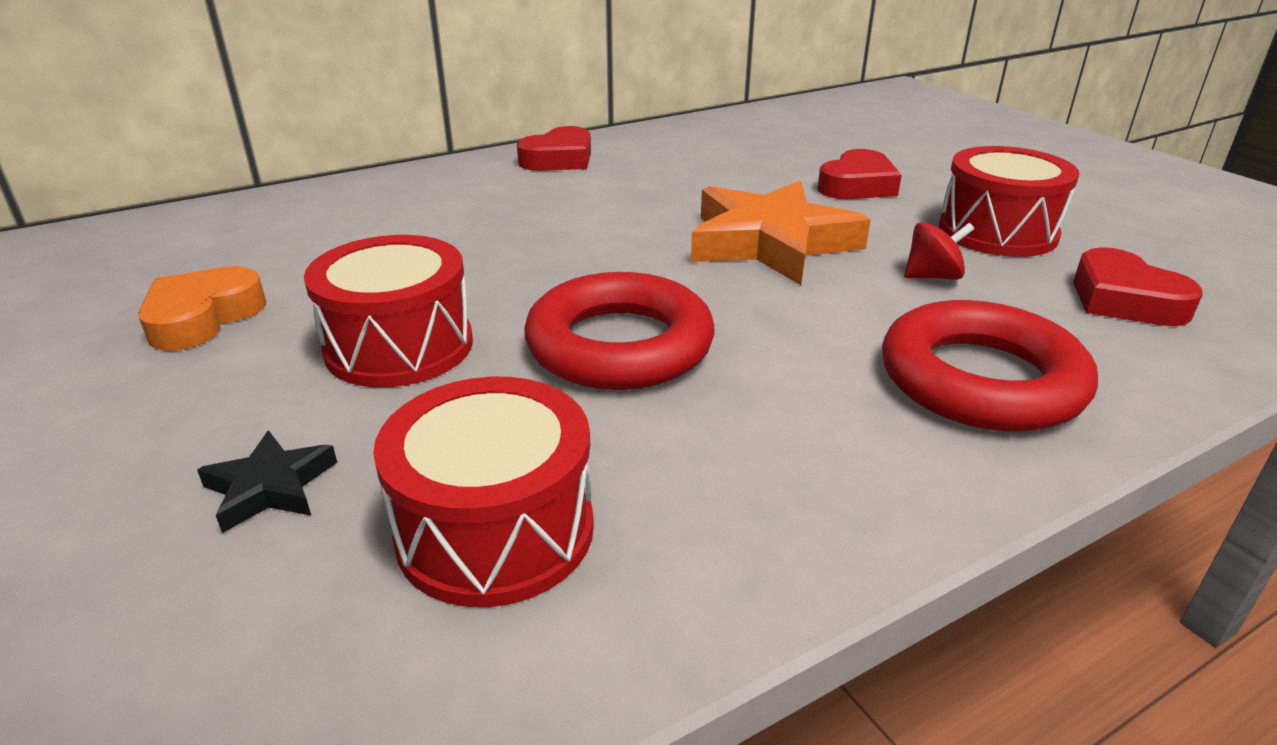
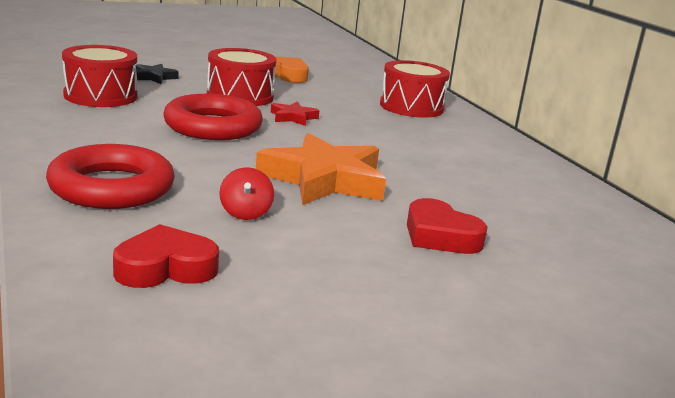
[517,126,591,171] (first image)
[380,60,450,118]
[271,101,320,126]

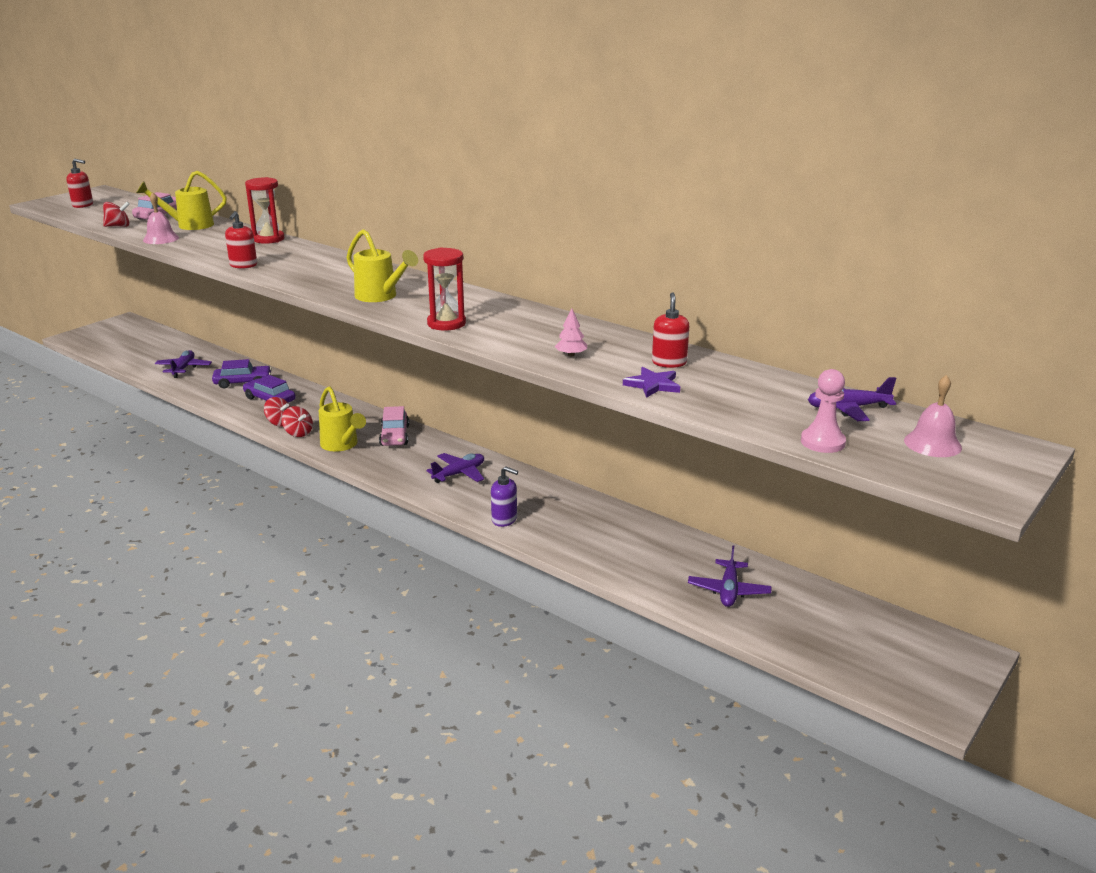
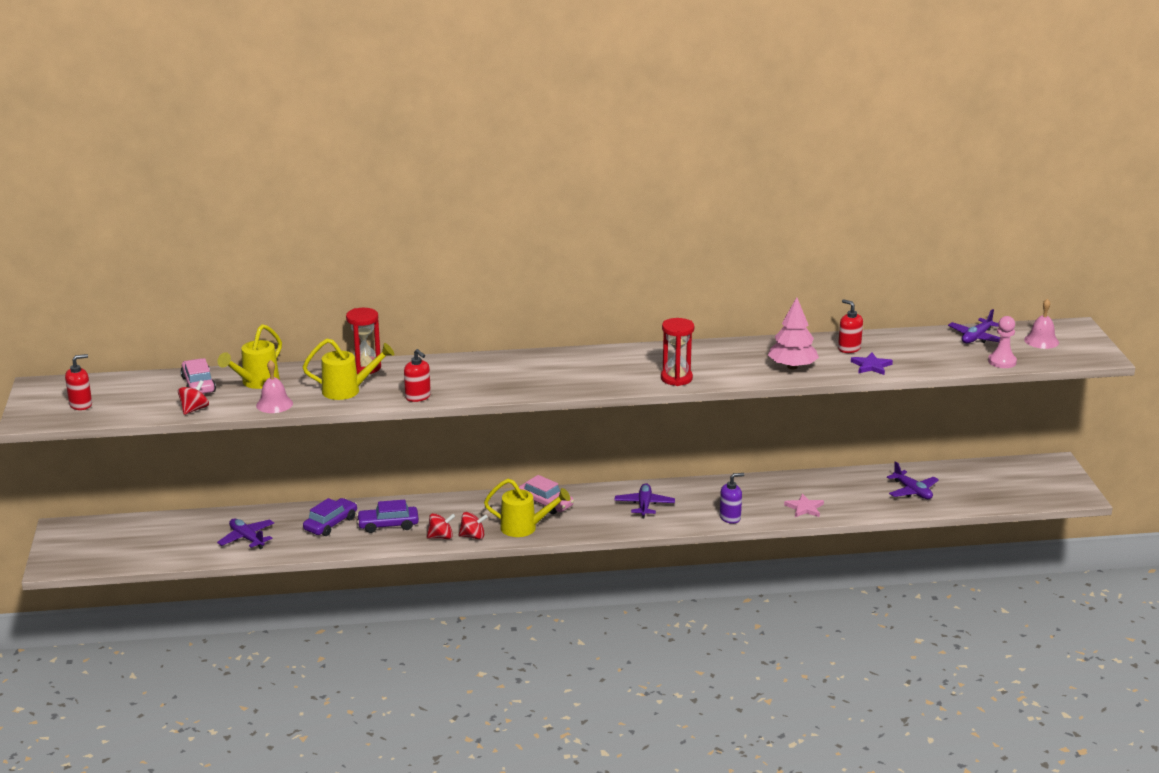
[303,339,395,400]
[768,297,819,369]
[784,494,824,517]

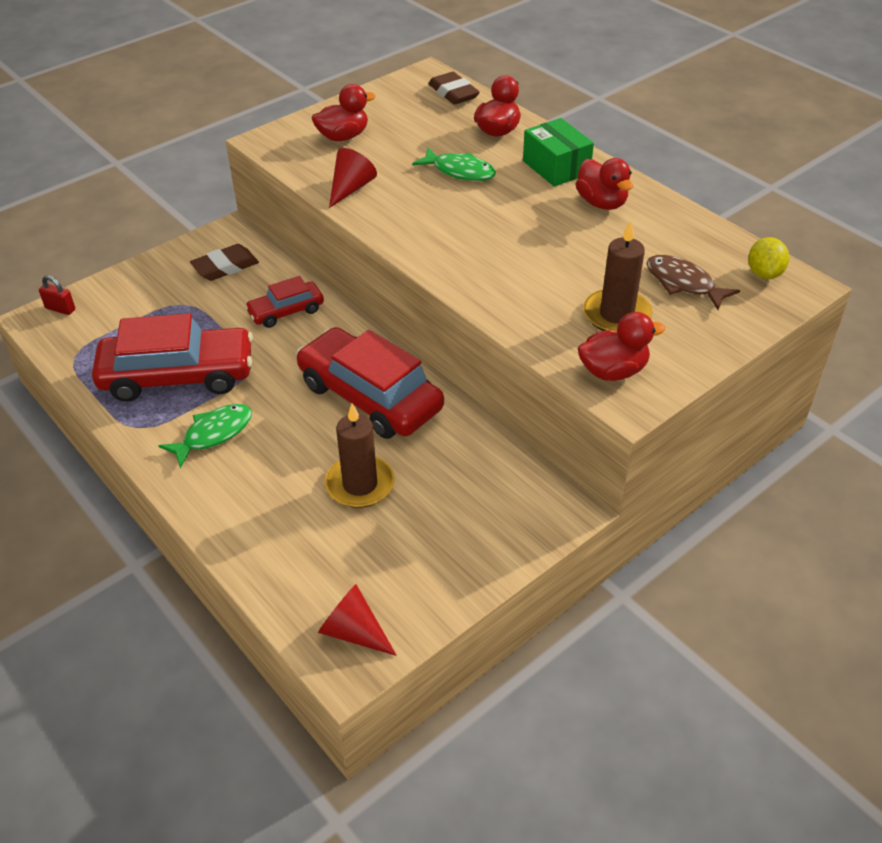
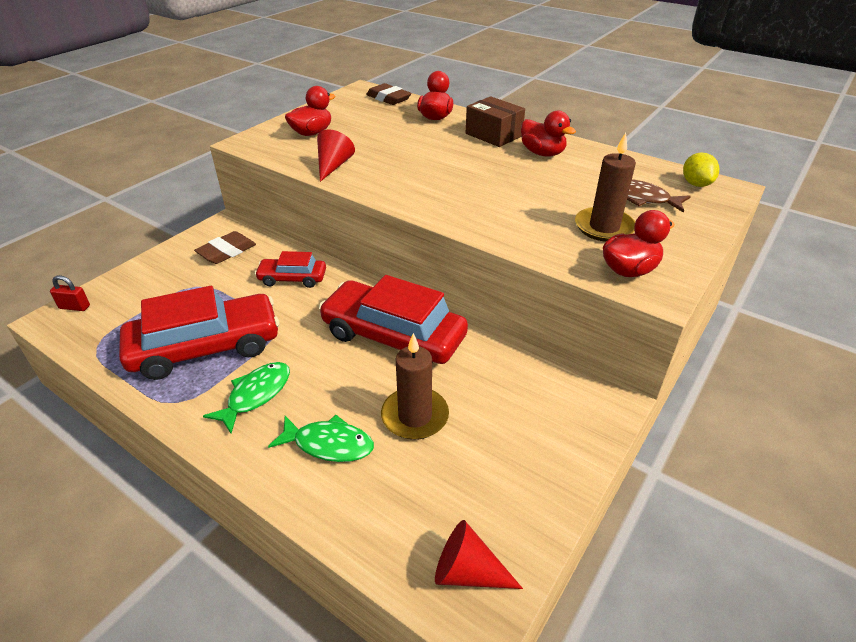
[255,251,326,288]
[268,415,374,462]
[466,96,525,147]

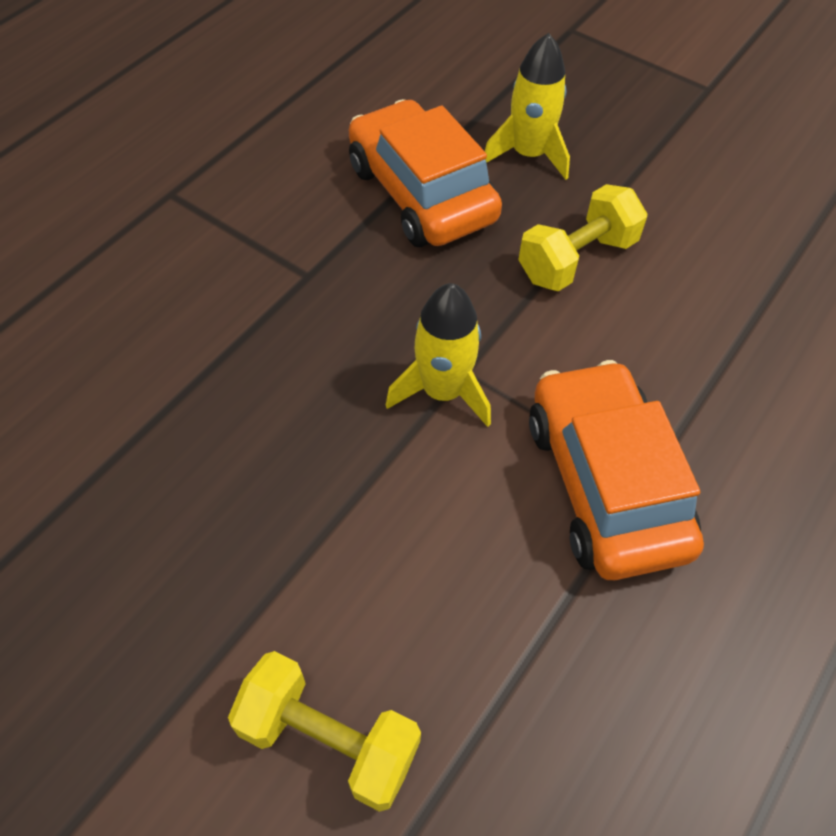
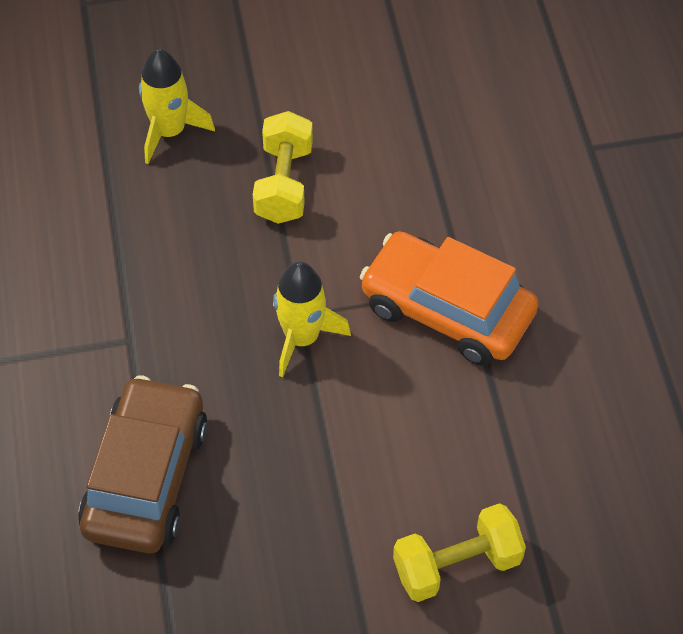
[349,99,502,247] (first image)
[78,375,208,553]

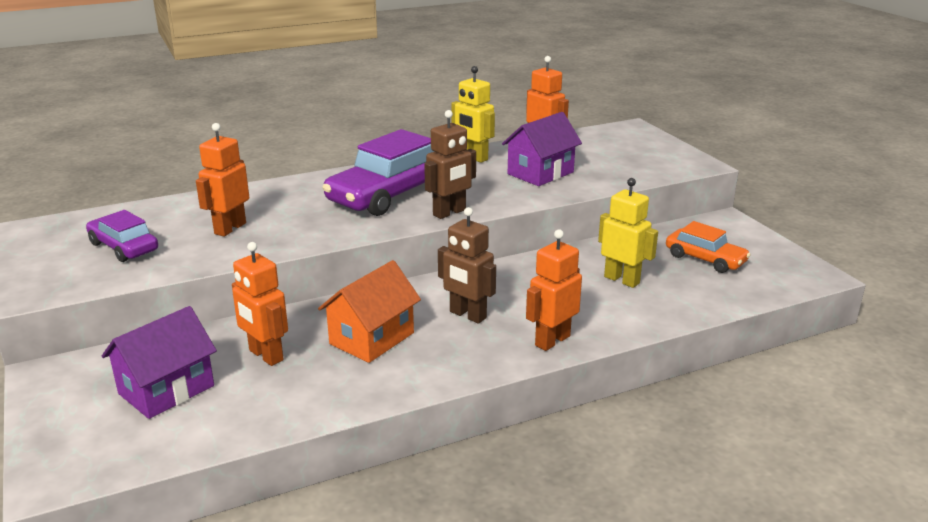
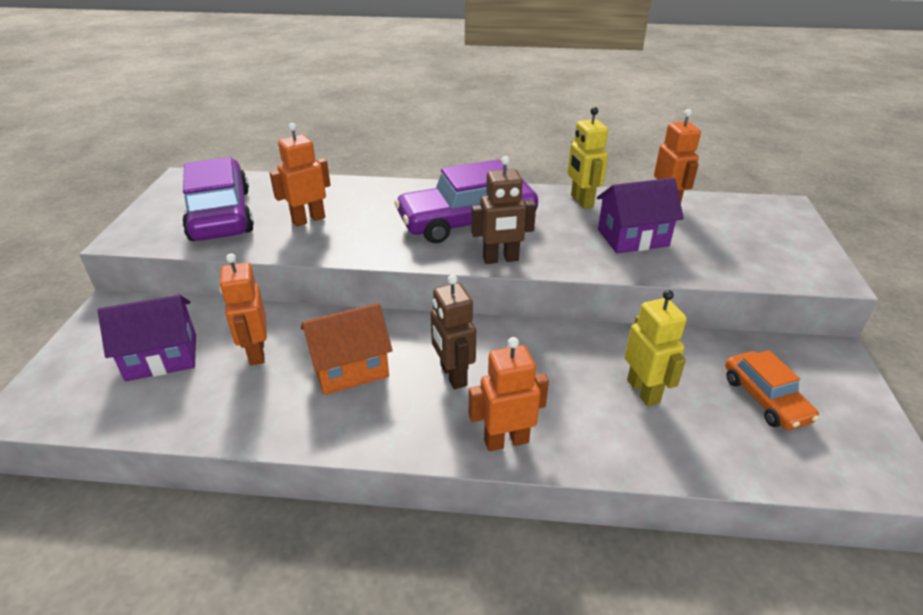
[182,157,254,241]

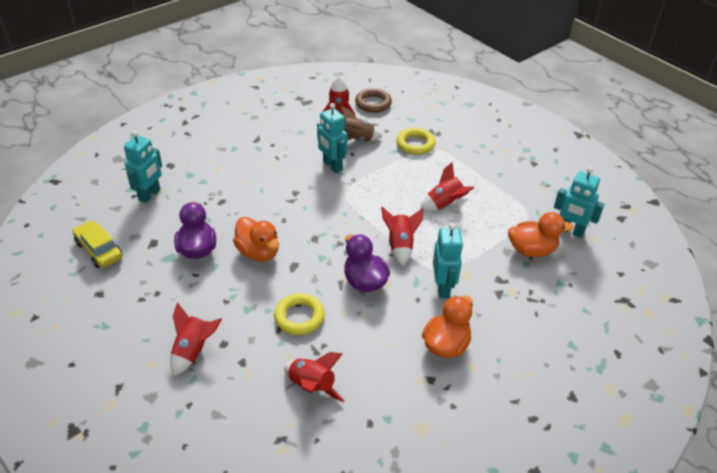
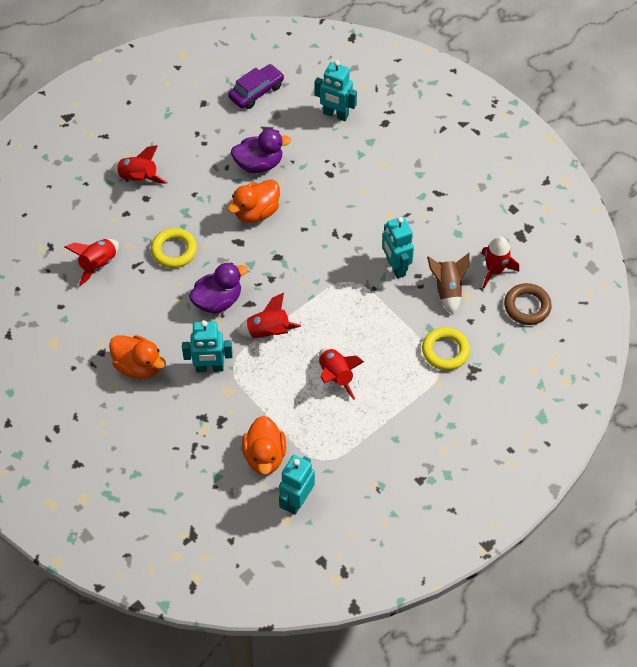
[228,64,284,109]
[382,216,414,279]

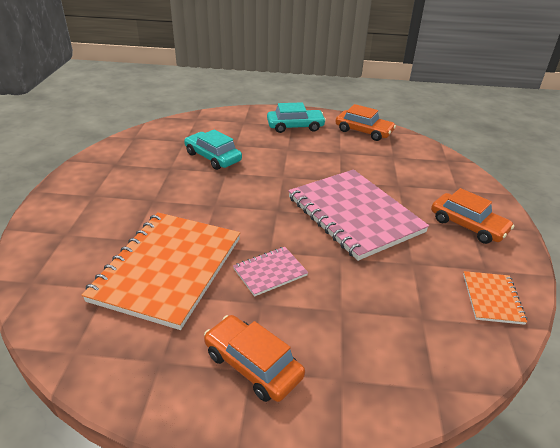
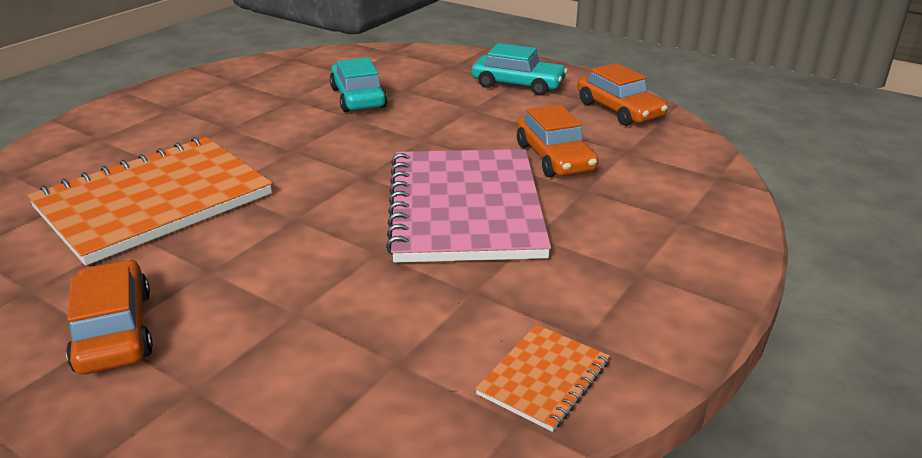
[233,247,308,297] (first image)
[517,104,598,177]

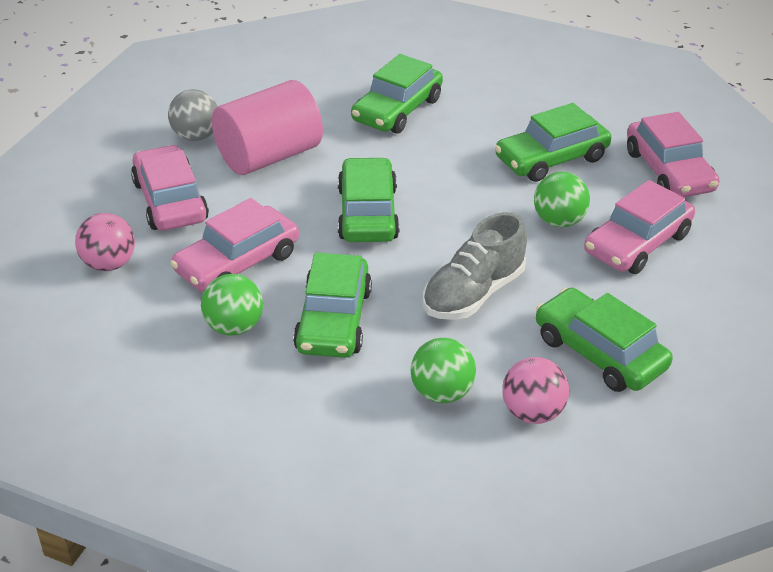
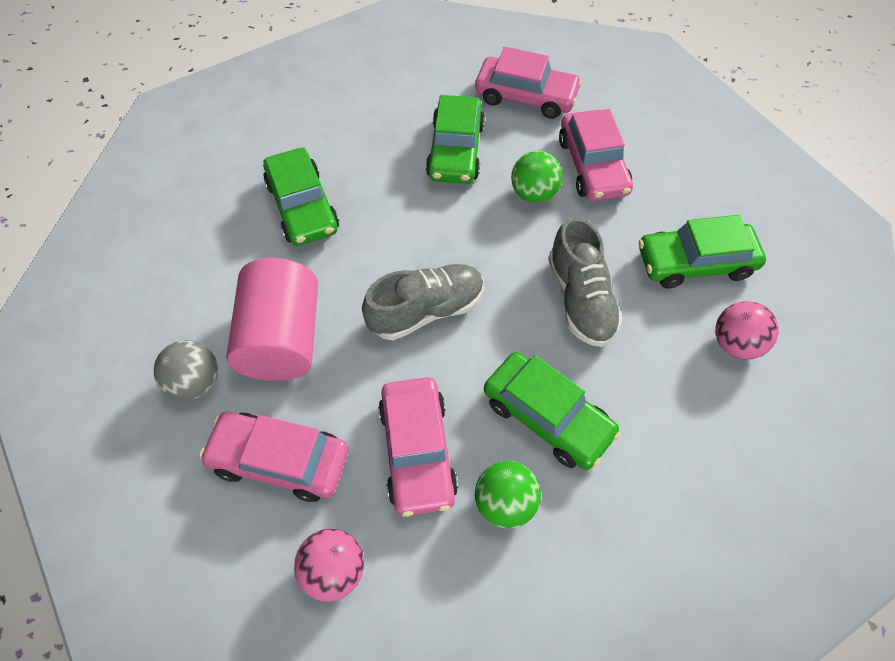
[362,264,484,340]
[411,338,476,403] (first image)

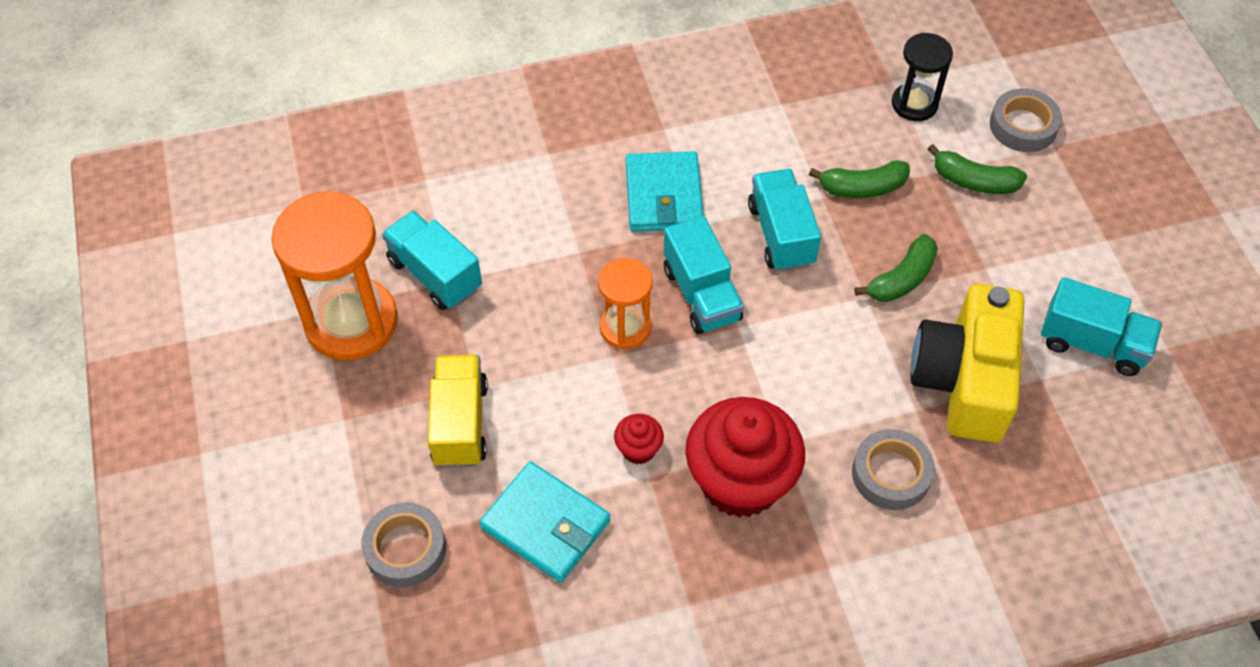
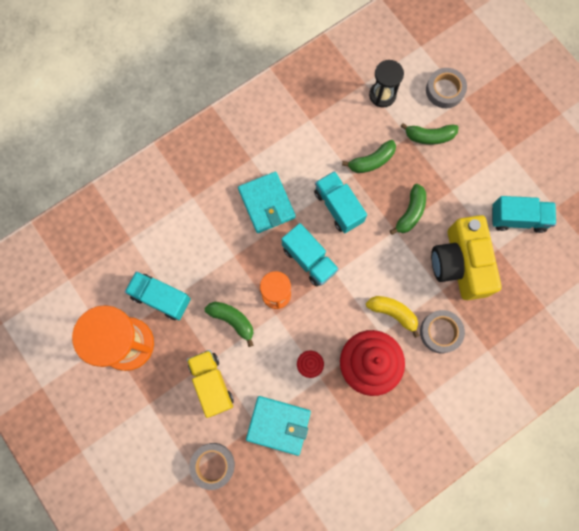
[205,302,254,347]
[366,296,419,338]

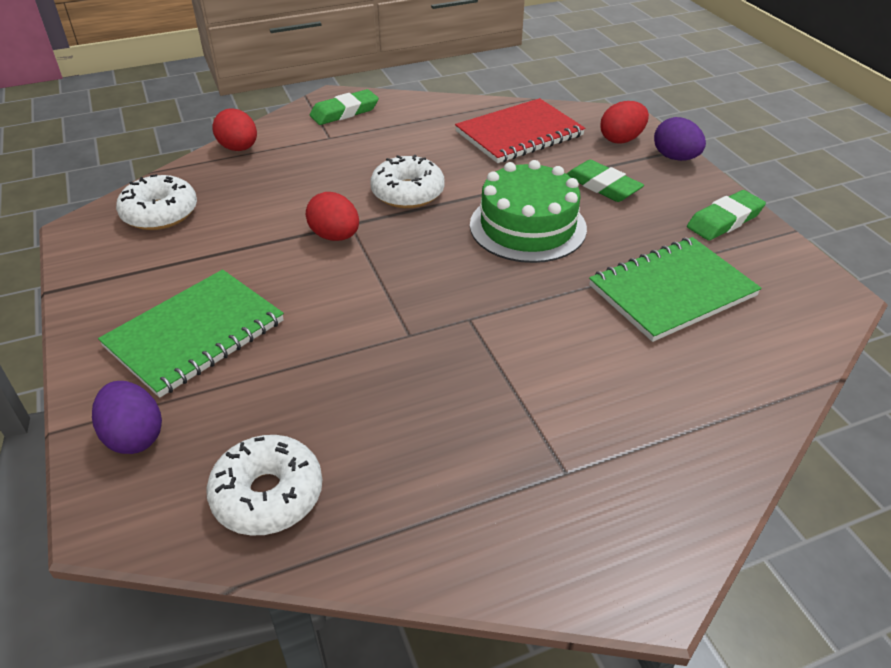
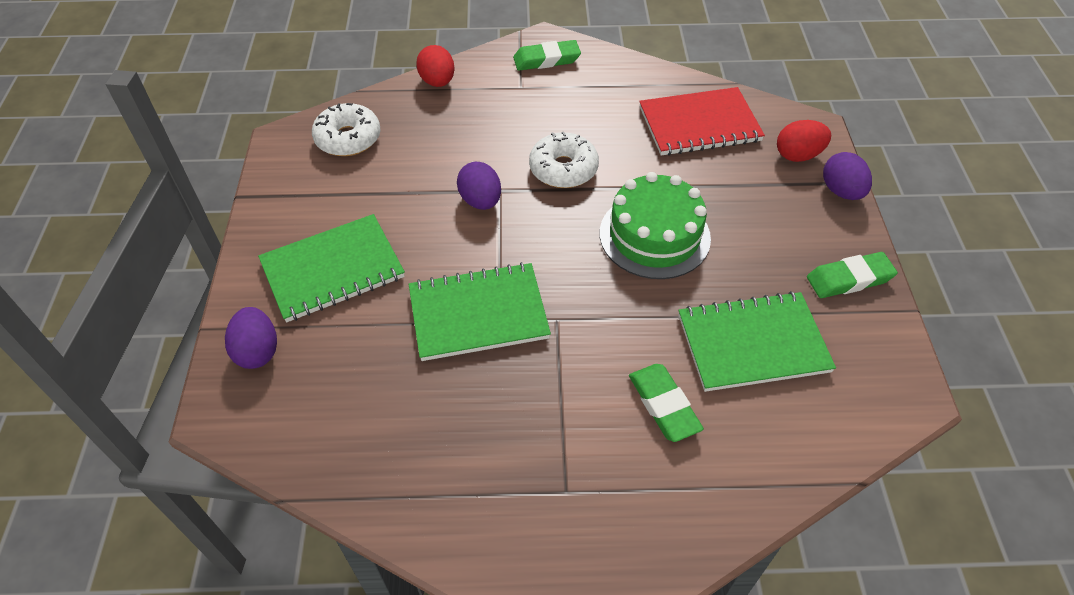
[206,435,322,536] (first image)
[457,162,501,210]
[629,364,704,442]
[409,262,551,361]

